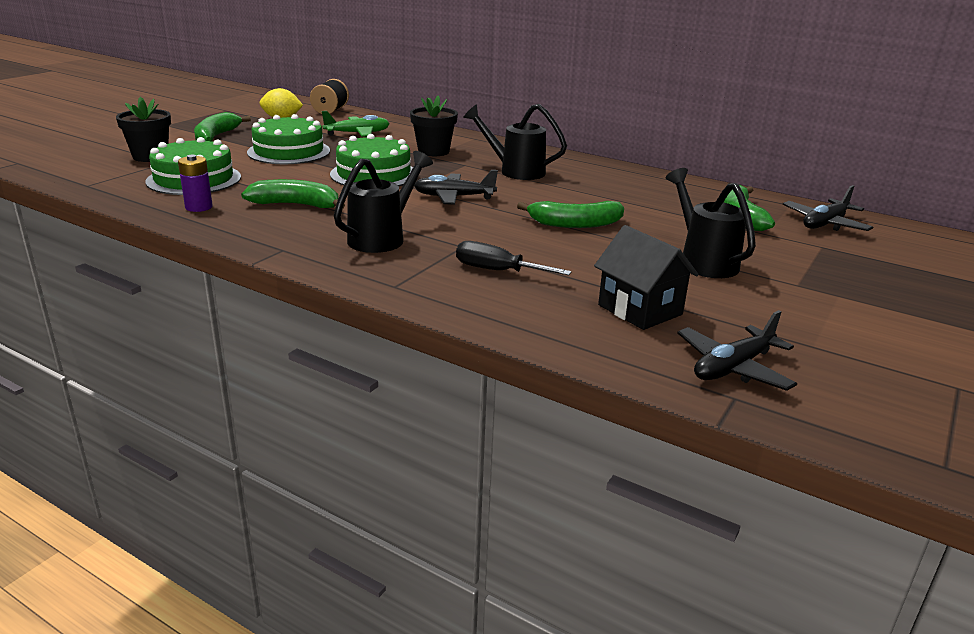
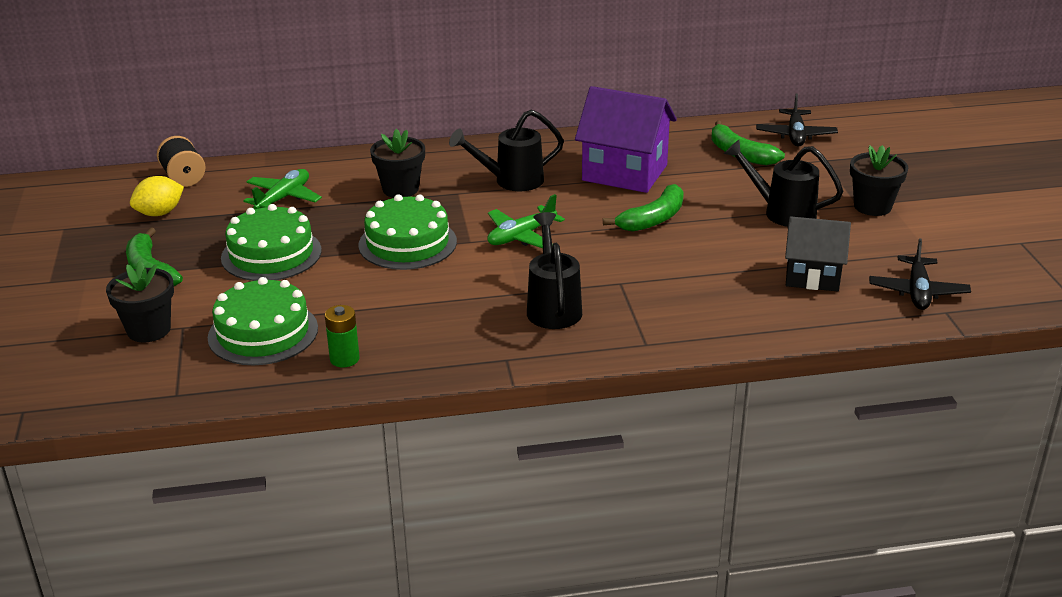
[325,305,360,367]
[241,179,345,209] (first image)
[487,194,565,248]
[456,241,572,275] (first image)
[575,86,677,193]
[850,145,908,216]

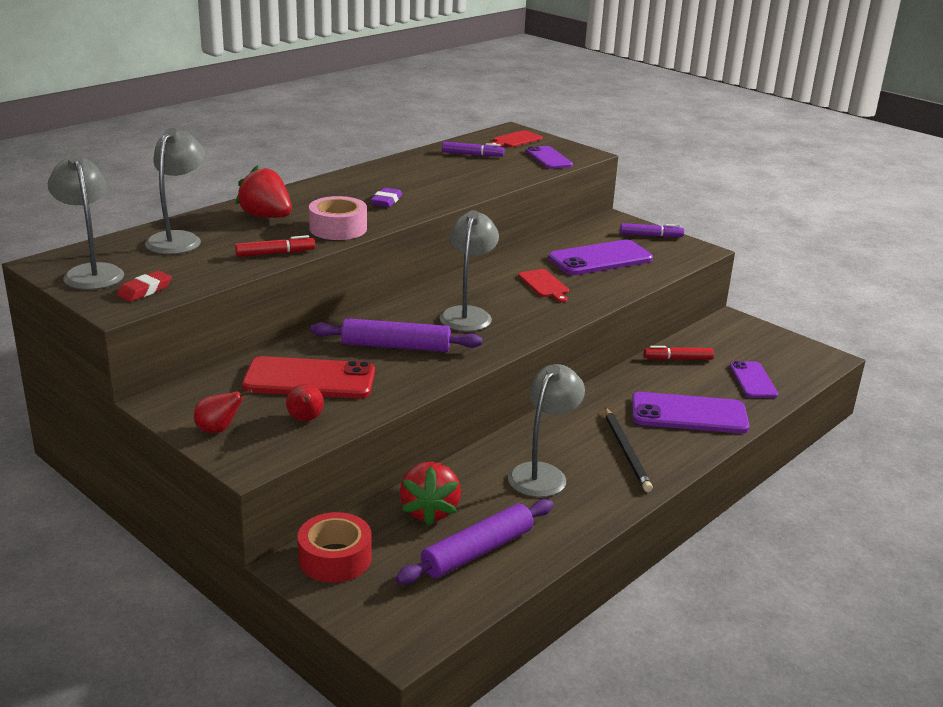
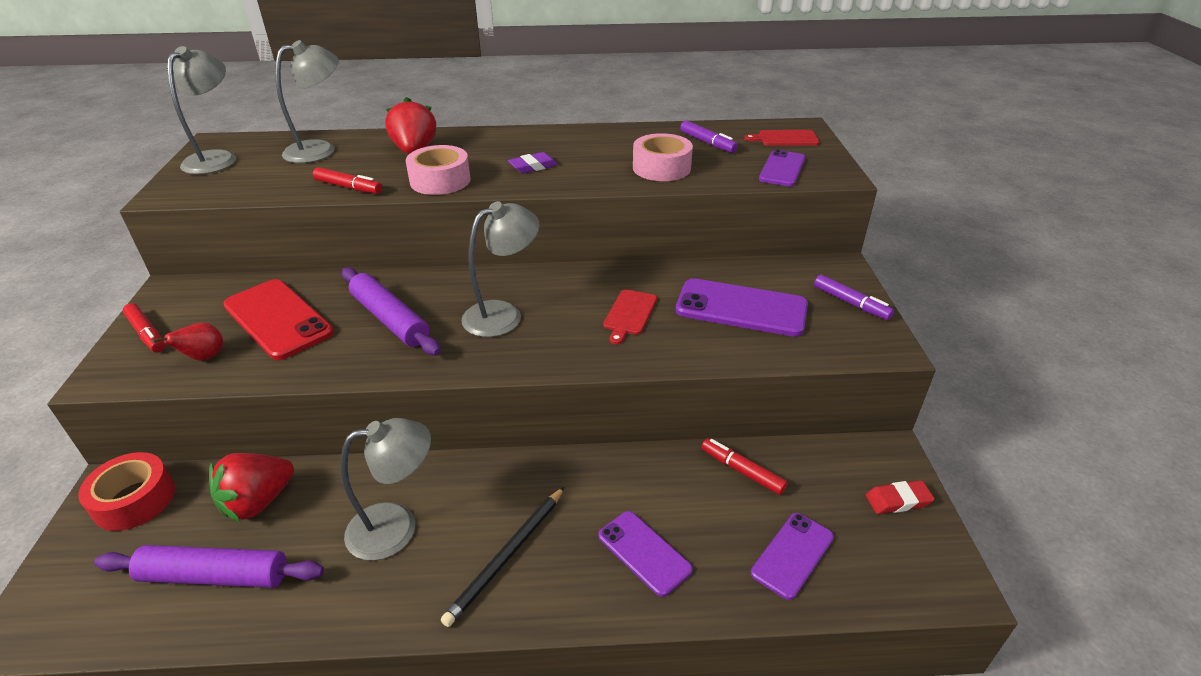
[866,480,935,514]
[123,303,165,353]
[598,511,693,597]
[633,133,693,181]

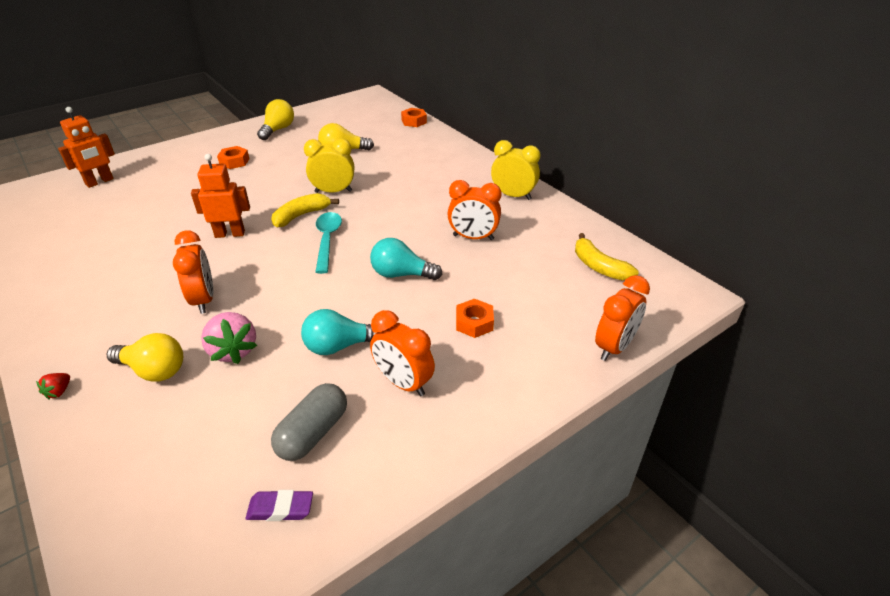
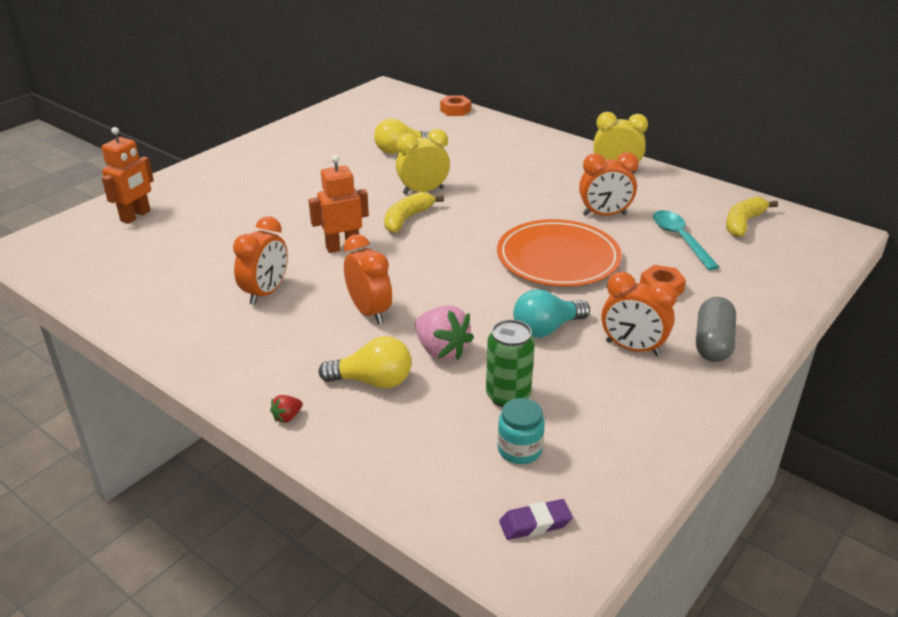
[270,395,303,423]
[217,146,249,169] (first image)
[499,499,573,540]
[257,99,294,140] (first image)
[696,297,736,362]
[653,210,719,270]
[497,219,622,287]
[726,197,778,237]
[233,217,288,305]
[486,319,535,407]
[498,398,545,464]

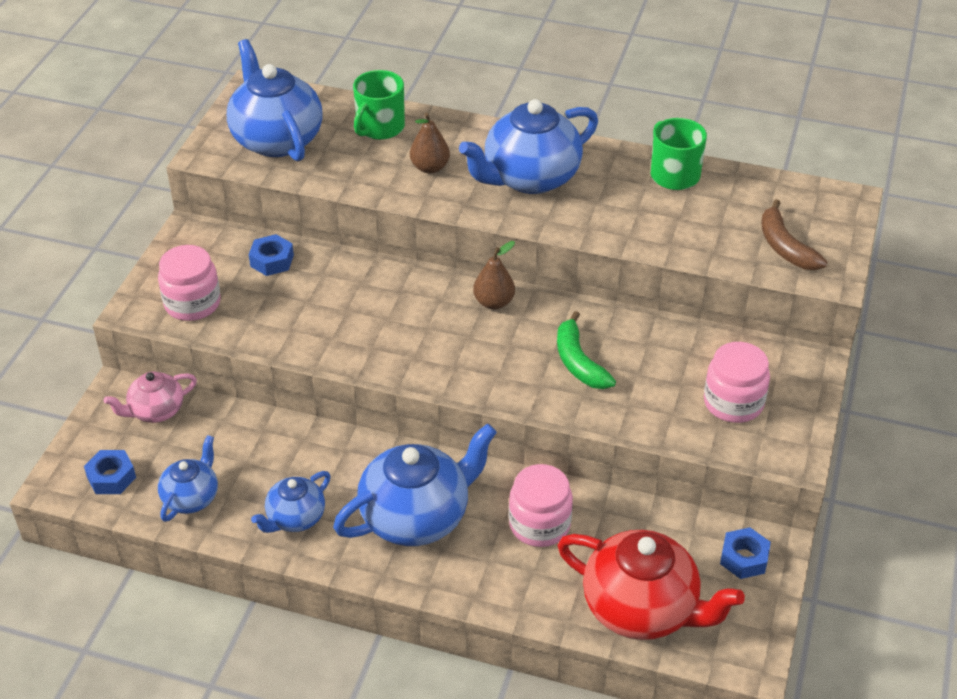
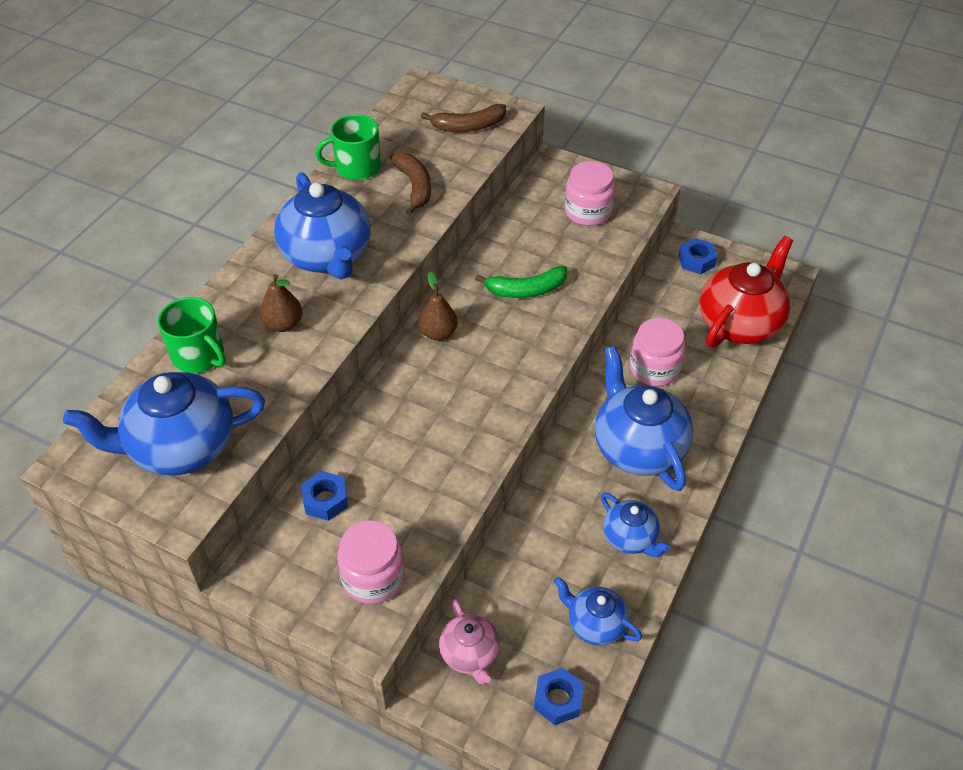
[390,152,431,215]

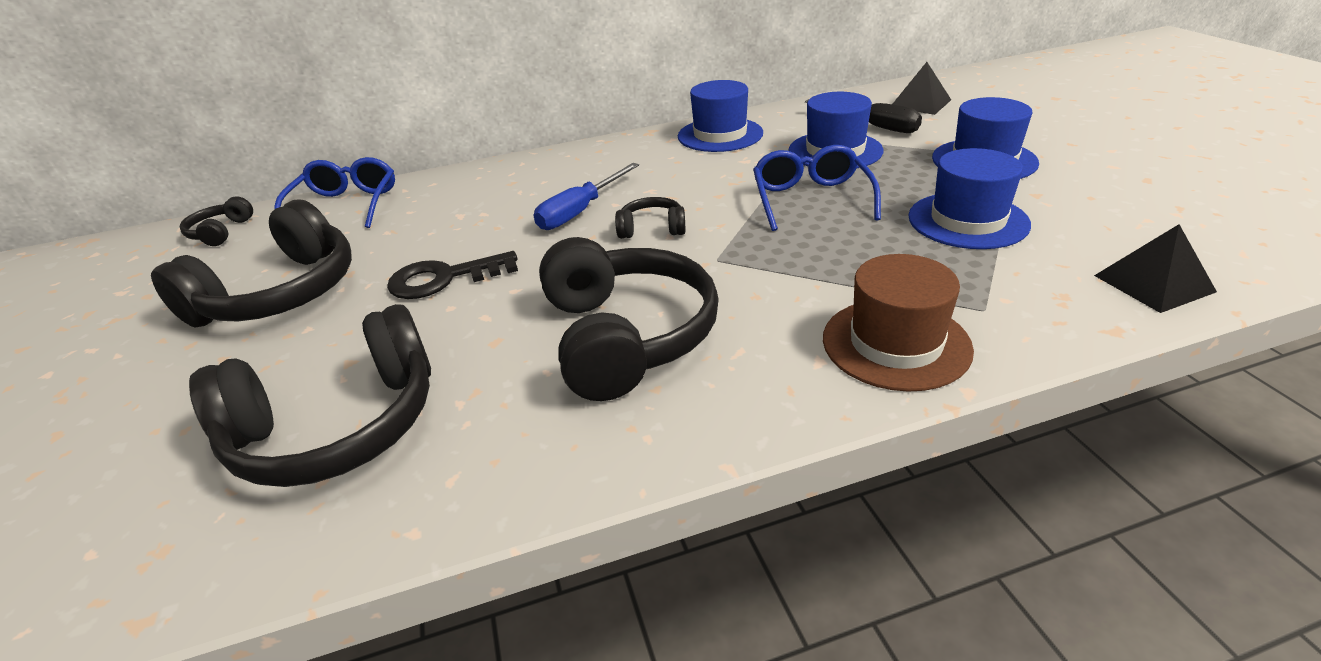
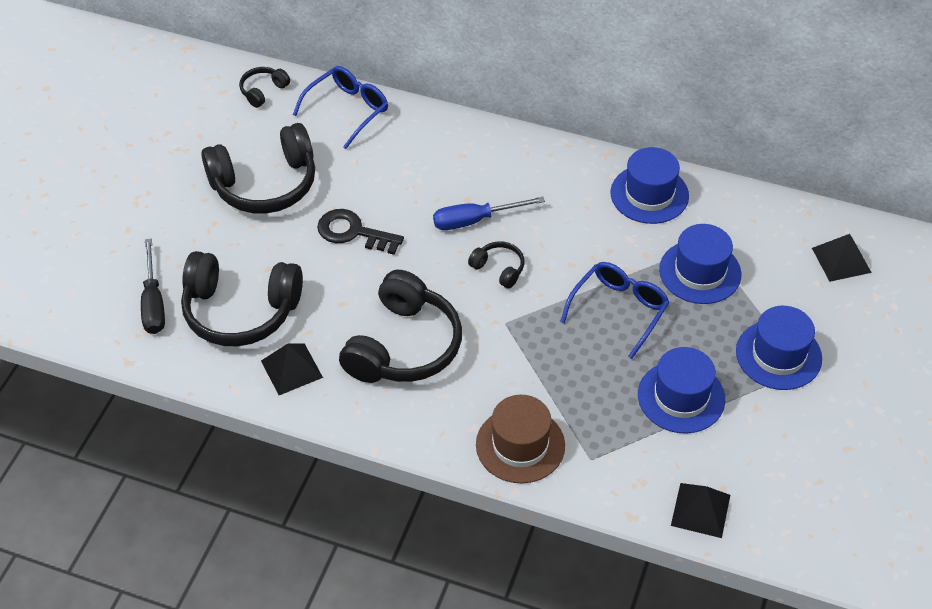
[141,239,165,334]
[261,343,323,395]

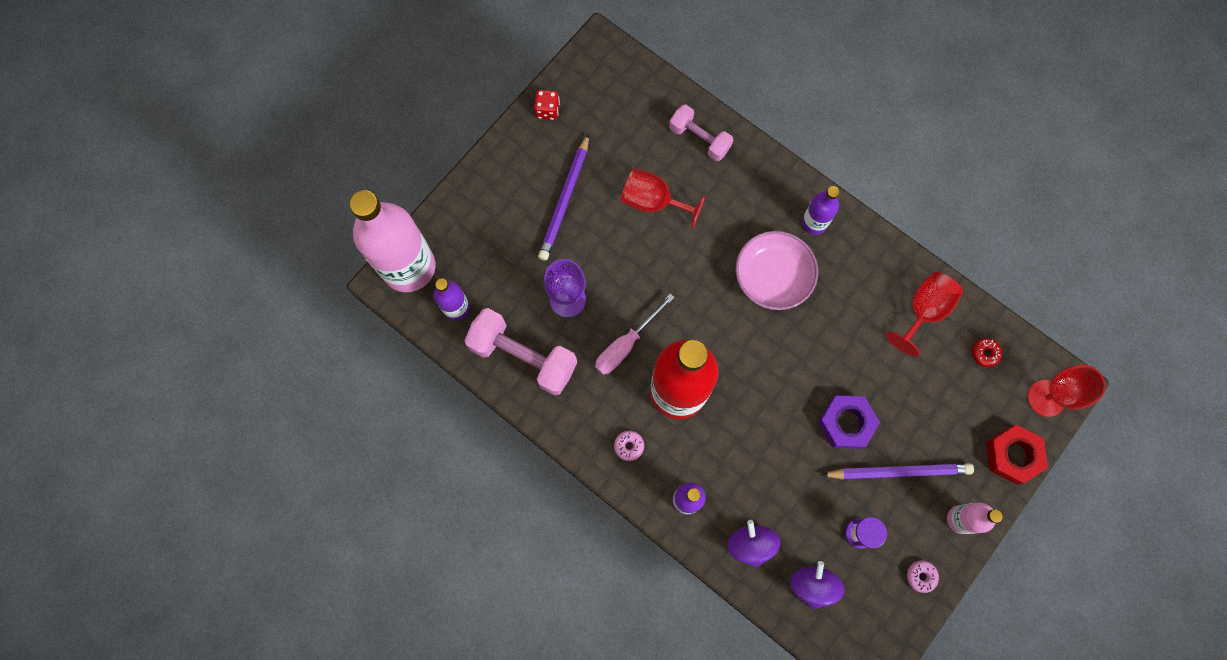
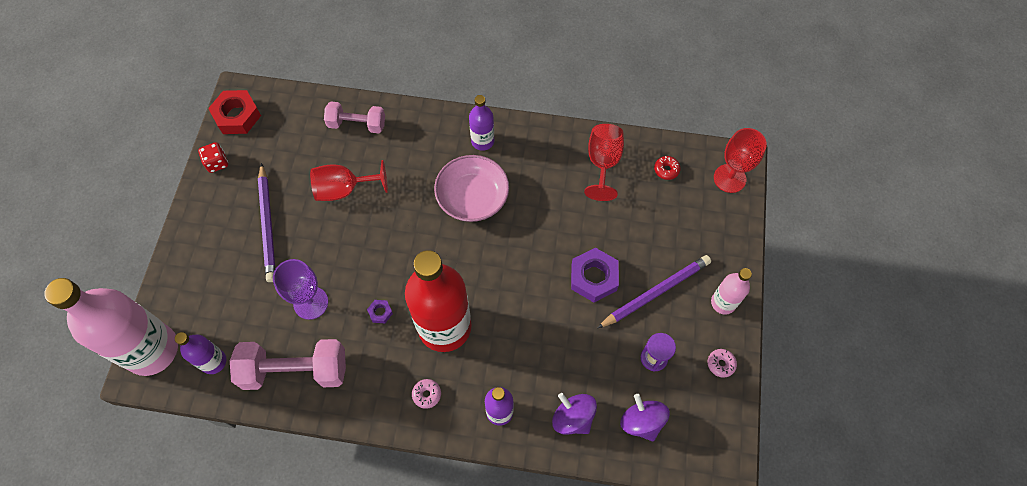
[367,300,393,323]
[208,90,261,134]

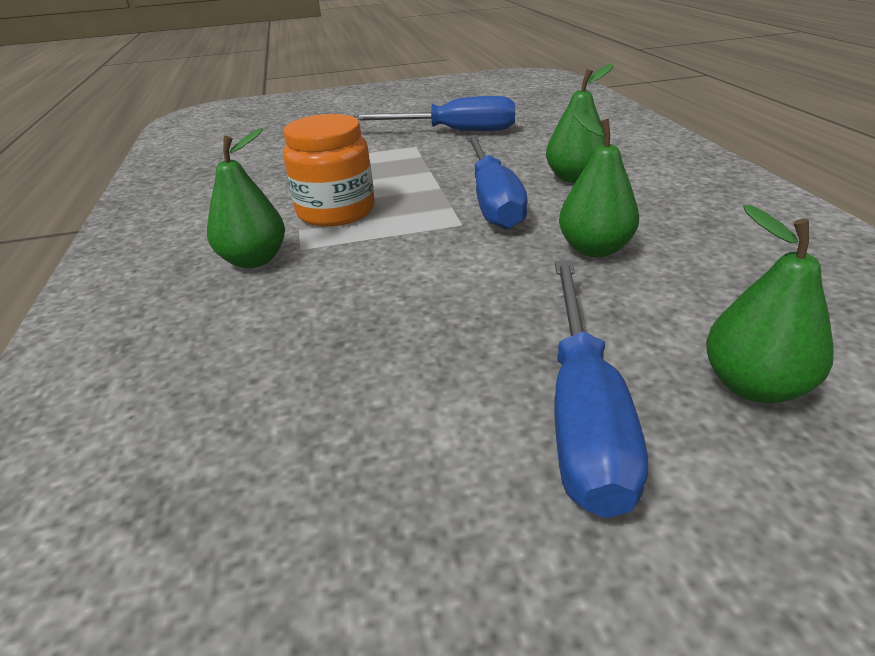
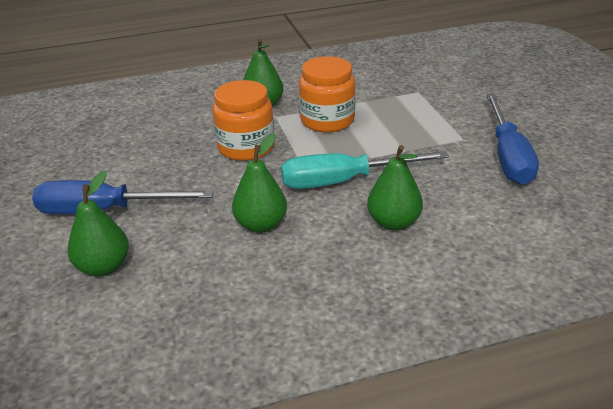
[281,151,449,189]
[212,80,274,161]

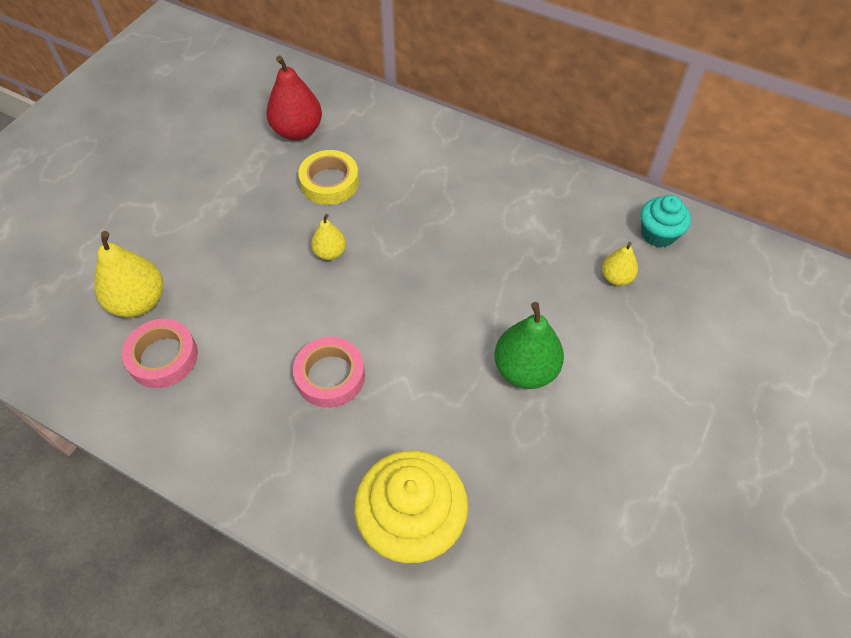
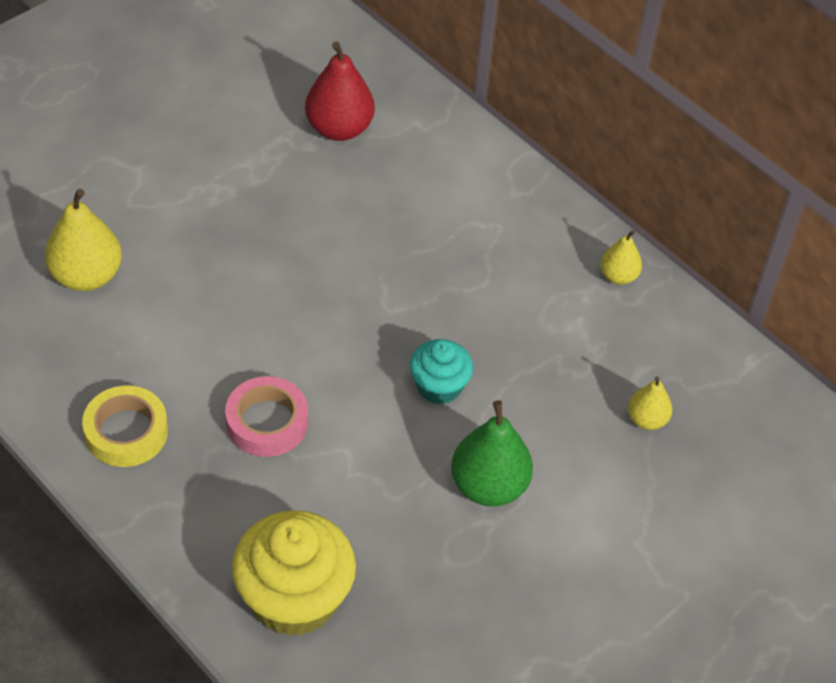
[122,319,198,388] (first image)
[82,385,168,467]
[600,230,642,284]
[409,339,473,404]

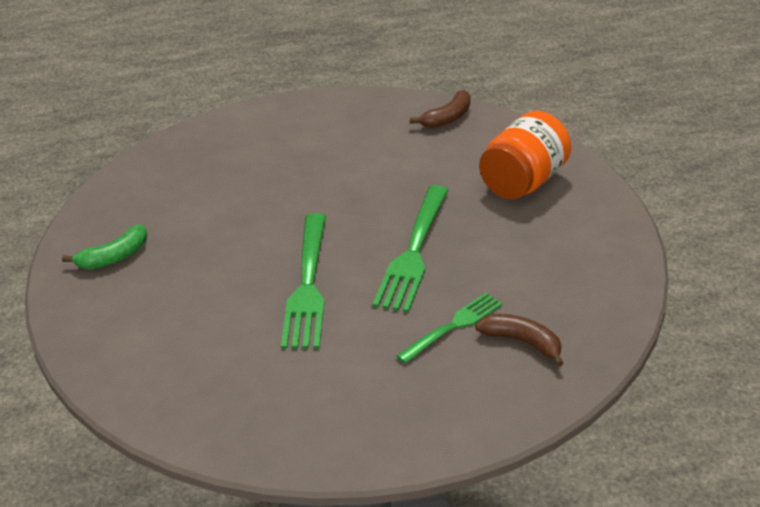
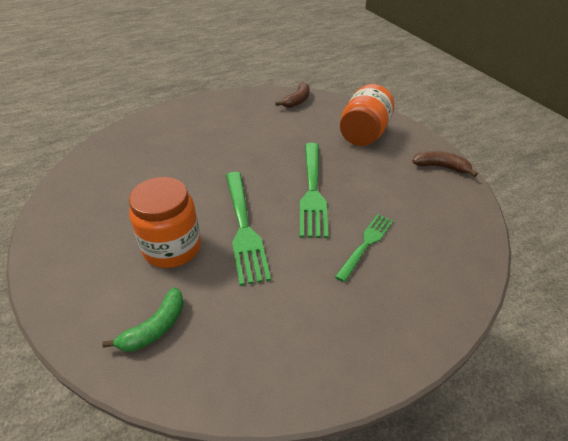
[102,287,184,352]
[412,151,478,177]
[129,177,201,268]

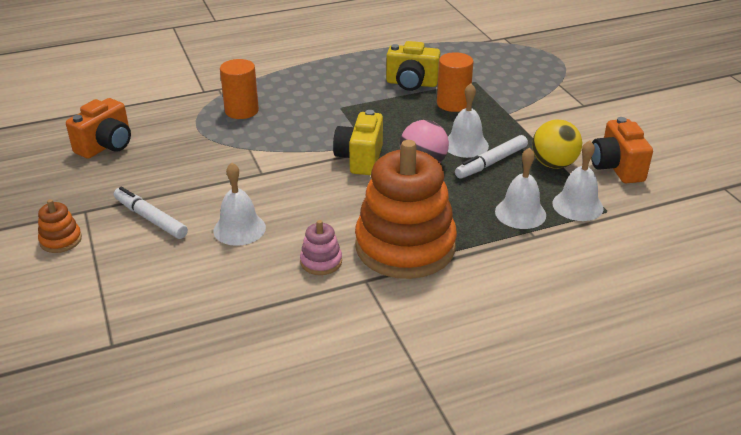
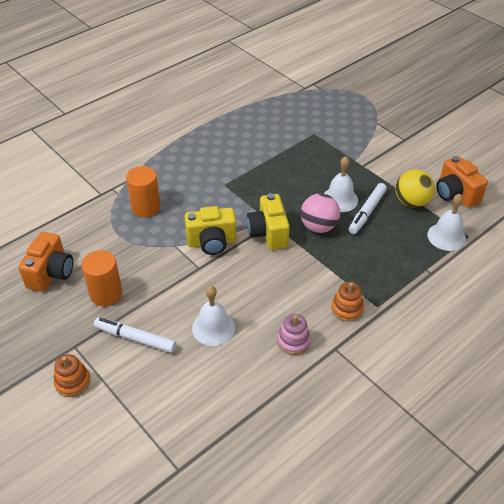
[331,282,364,322]
[185,206,236,255]
[81,250,122,306]
[495,147,546,229] (first image)

